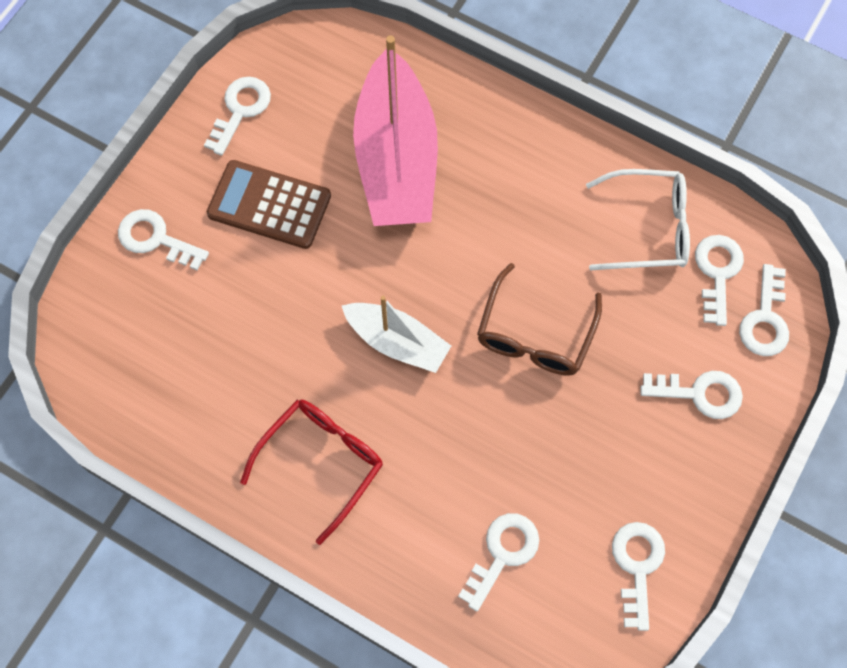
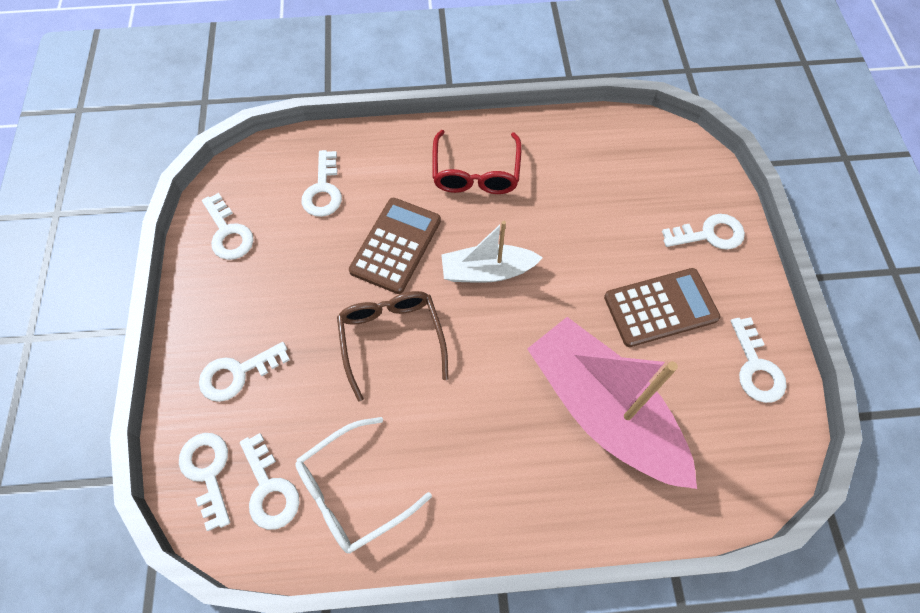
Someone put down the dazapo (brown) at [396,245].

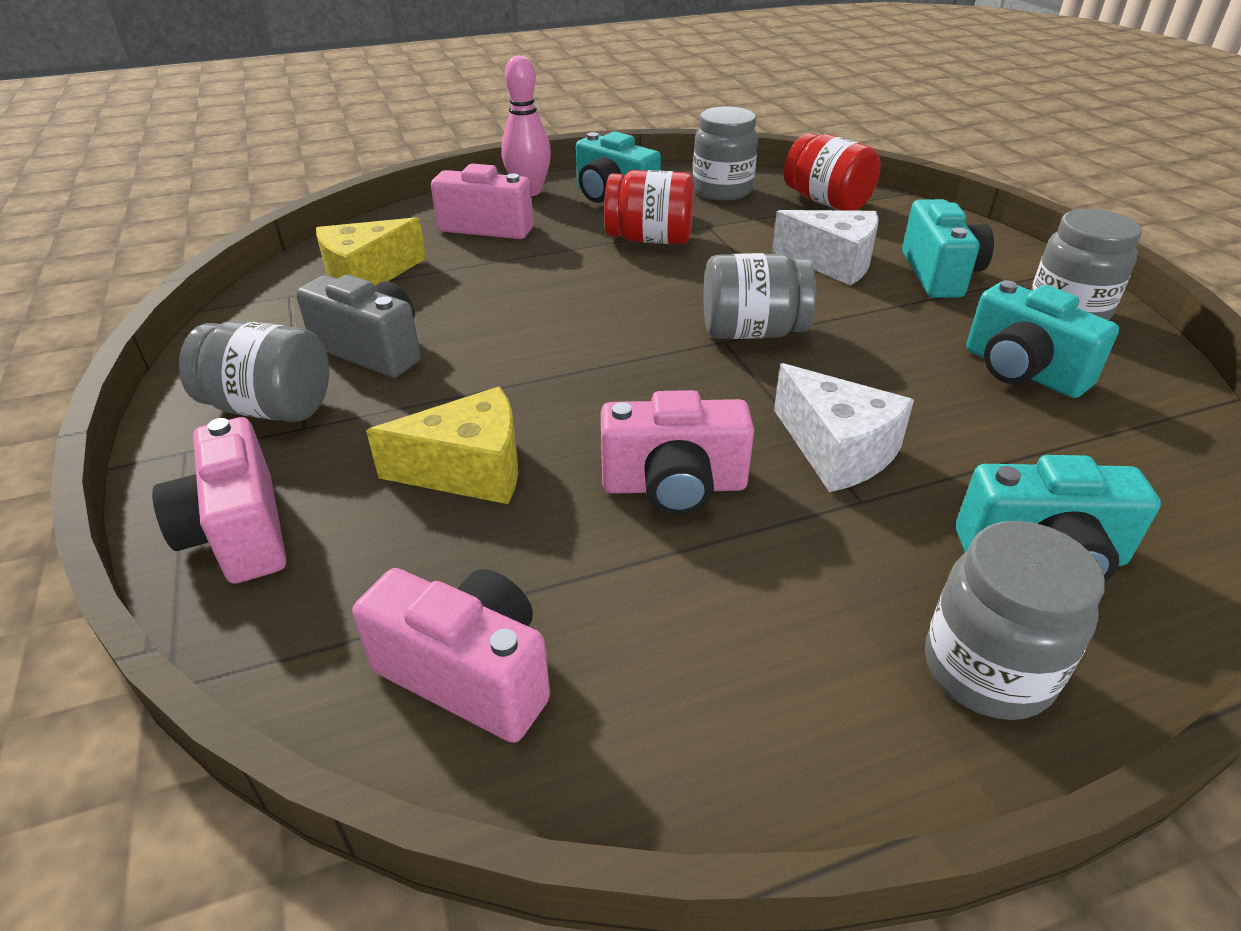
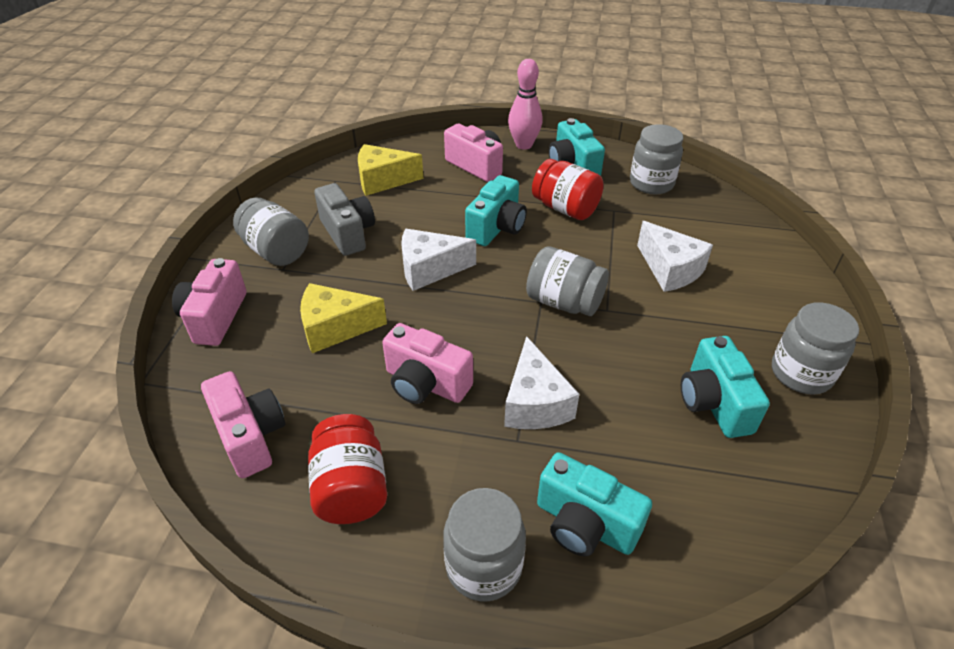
Someone carried the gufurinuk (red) from [827,202] to [351,488]. Someone carried the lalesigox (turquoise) from [939,274] to [497,228]. Someone rotated the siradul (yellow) at [469,470] by 150 degrees clockwise. Someone put down the siradul (white) at [429,269].

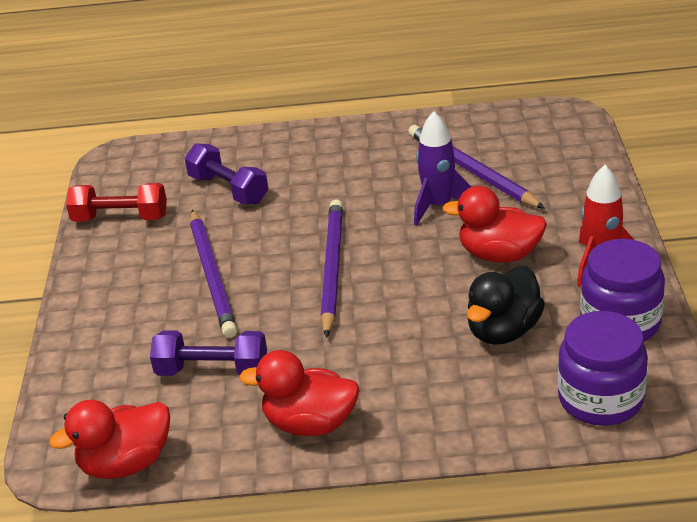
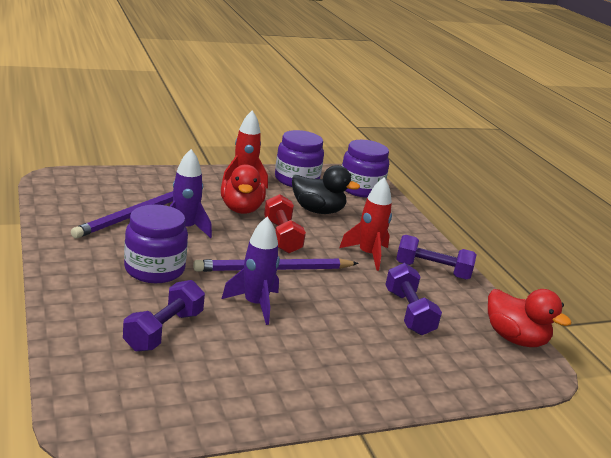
Someone carried the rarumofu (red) from [120,218] to [282,236]. Someone took away the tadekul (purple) at [212,276]. Someone swapped the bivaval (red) at [310,423] for the rarumofu (purple) at [432,270]. Someone put down the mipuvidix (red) at [368,255]. Someone put down the gufurinuk (purple) at [154,269]. Someone put down the mipuvidix (purple) at [255,304].

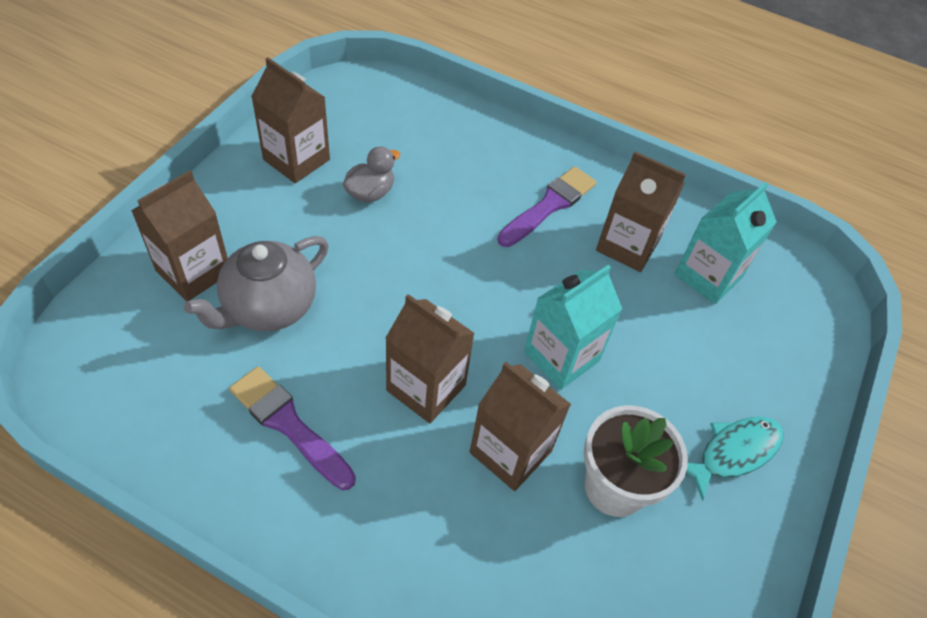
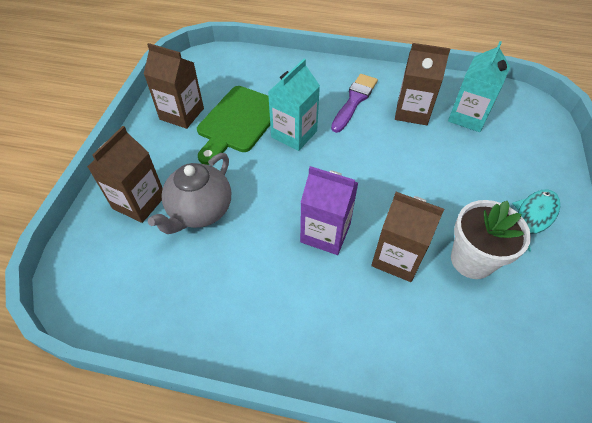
Someone swapped the bivaval (grey) at [370,193] for the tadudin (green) at [238,122]. Someone carried the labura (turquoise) from [561,356] to [294,134]. Someone repainted the labura (brown) at [426,388], which became the labura (purple) at [325,233]. Someone took away the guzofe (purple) at [289,424].

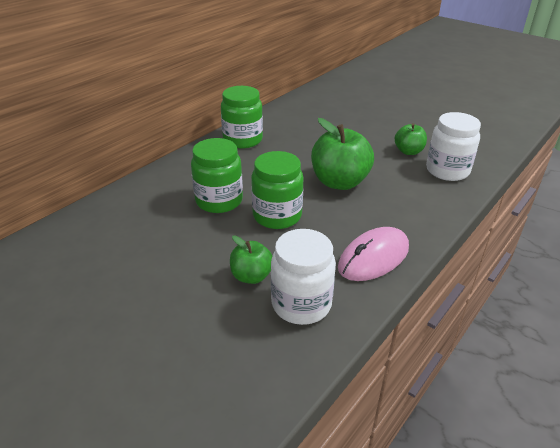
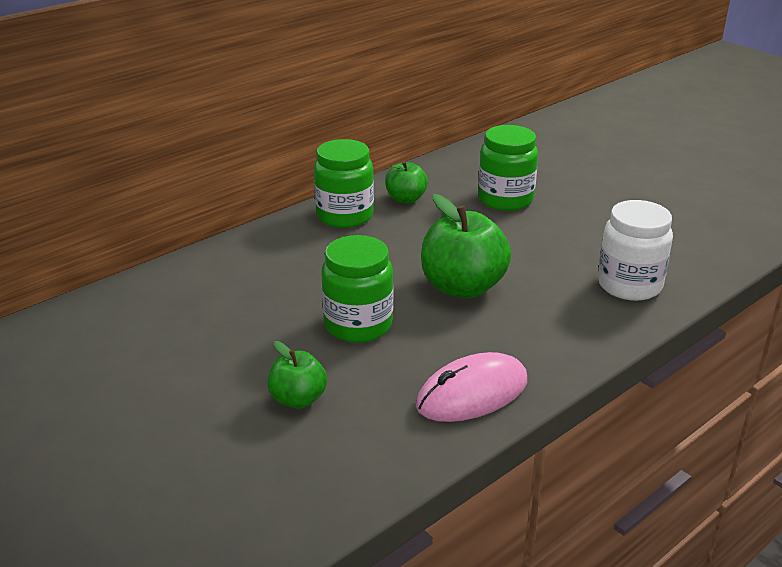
Someone carried the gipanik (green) from [408,151] to [405,199]. Someone carried the gufurinuk (green) from [219,201] to [505,199]. Someone took away the gufurinuk (white) at [301,304].

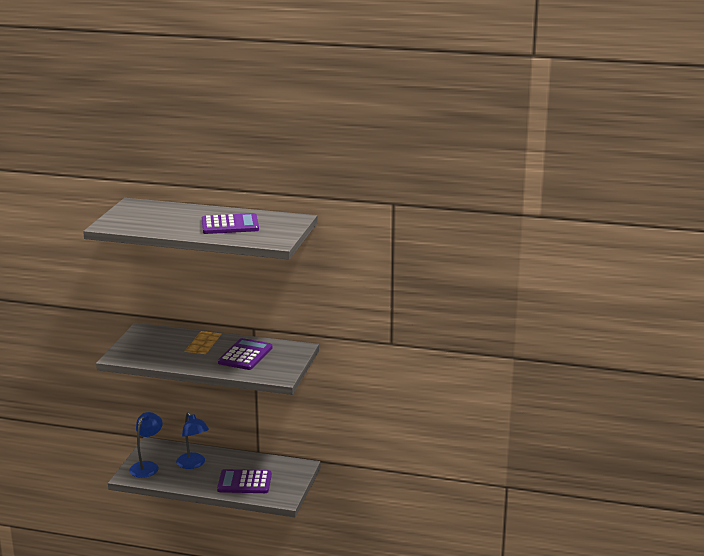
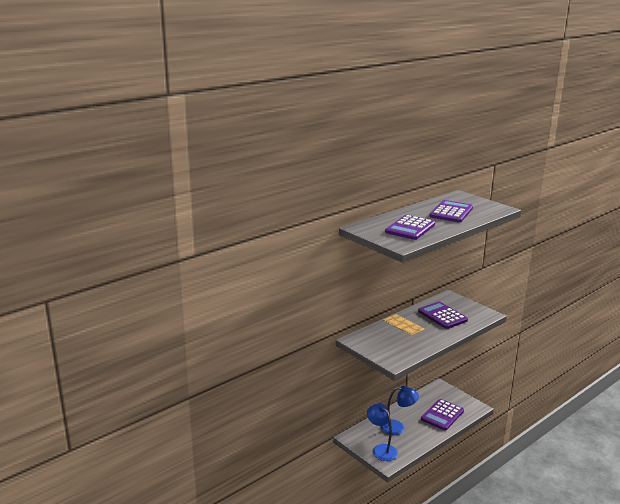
Someone put down the dazapo (purple) at [410,228].

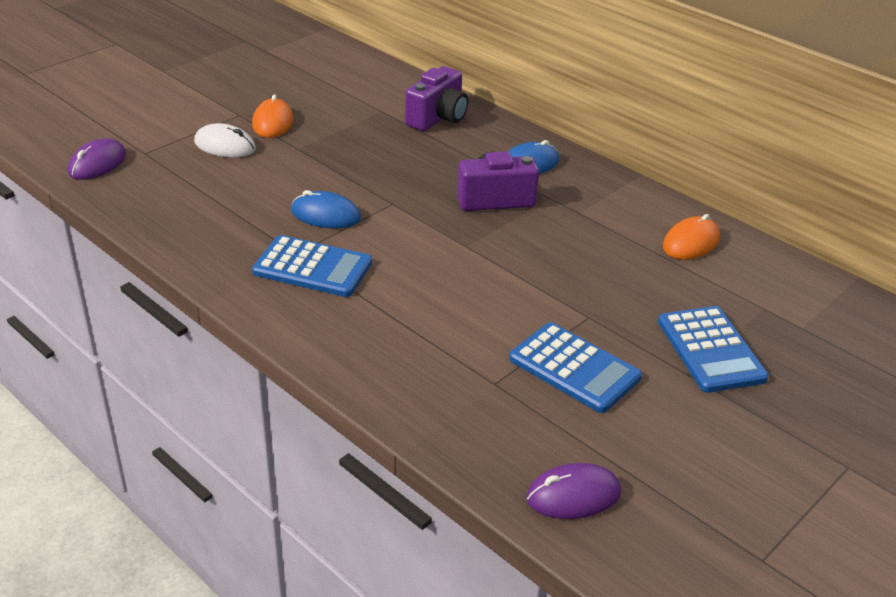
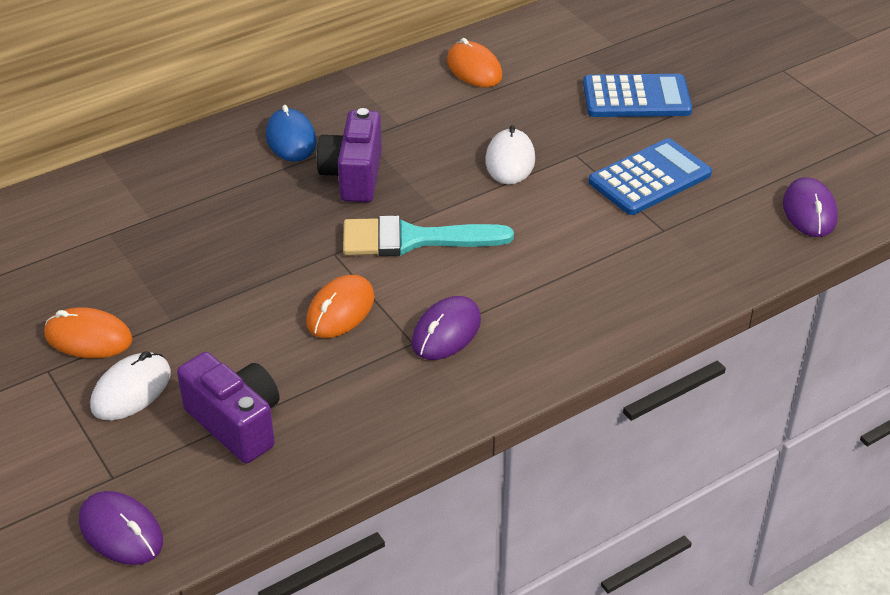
Someone carried the lalesigox (purple) from [438,118] to [236,423]. Someone repainted the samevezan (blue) at [325,215], which became the samevezan (orange) at [340,310]. Someone swapped the dazapo (blue) at [312,267] for the samevezan (purple) at [446,332]. Someone put down the samevezan (white) at [510,160]. Someone put down the guzofe (turquoise) at [412,239].

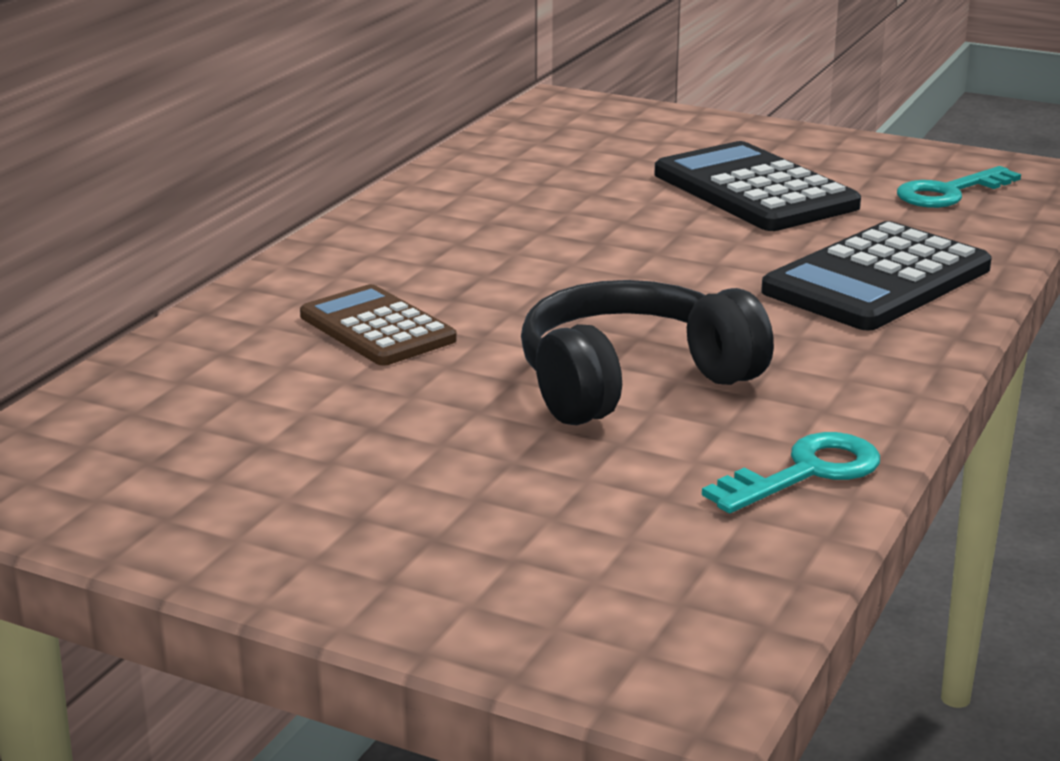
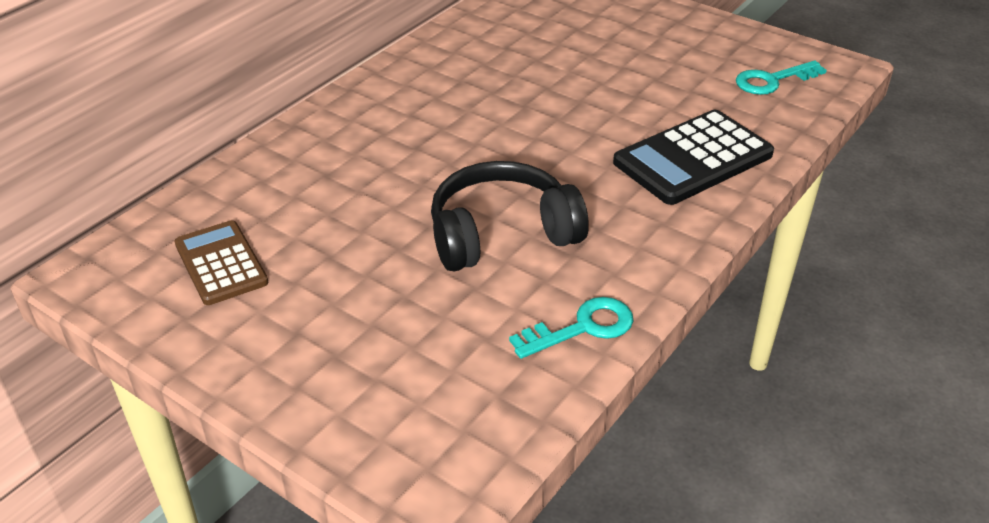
Someone took away the dazapo (black) at [755,190]. Someone carried the dazapo (brown) from [377,328] to [221,263].

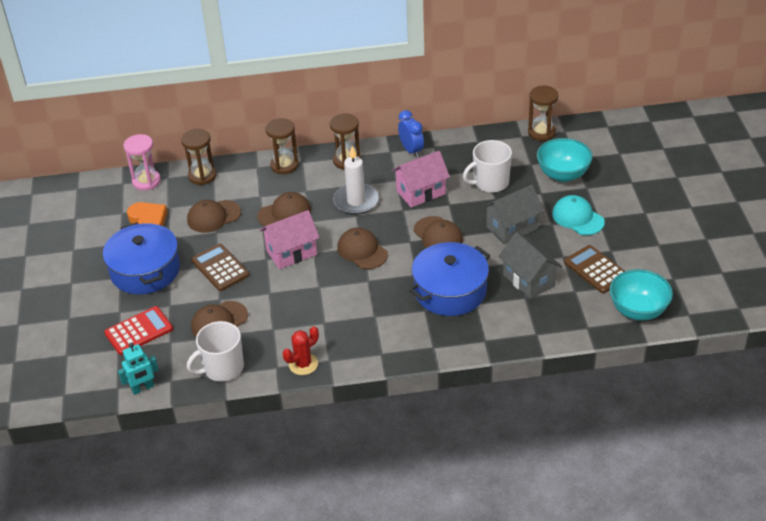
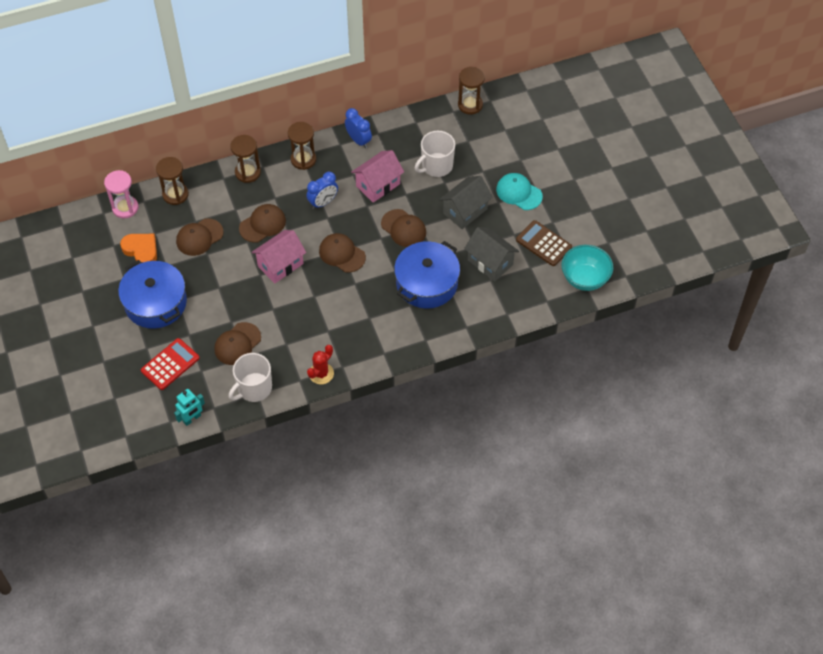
Someone took away the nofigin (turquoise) at [563,174]. Someone swapped the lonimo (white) at [356,201] for the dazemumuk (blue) at [323,202]. Someone took away the dazapo (brown) at [220,268].

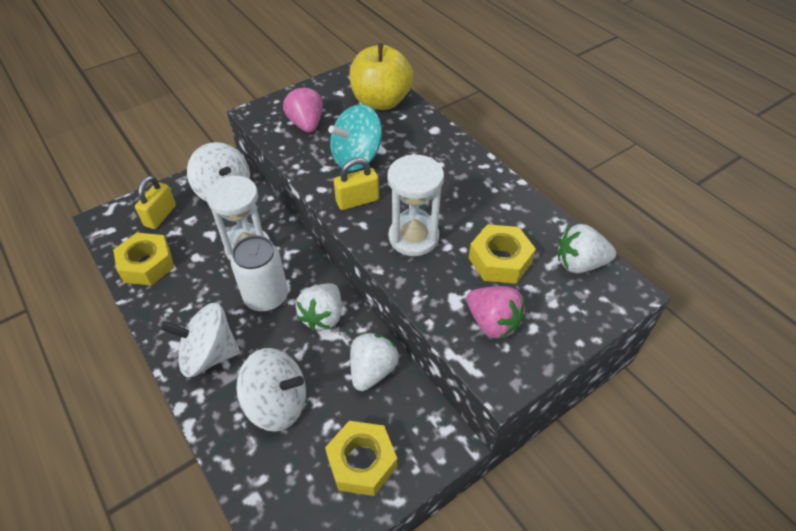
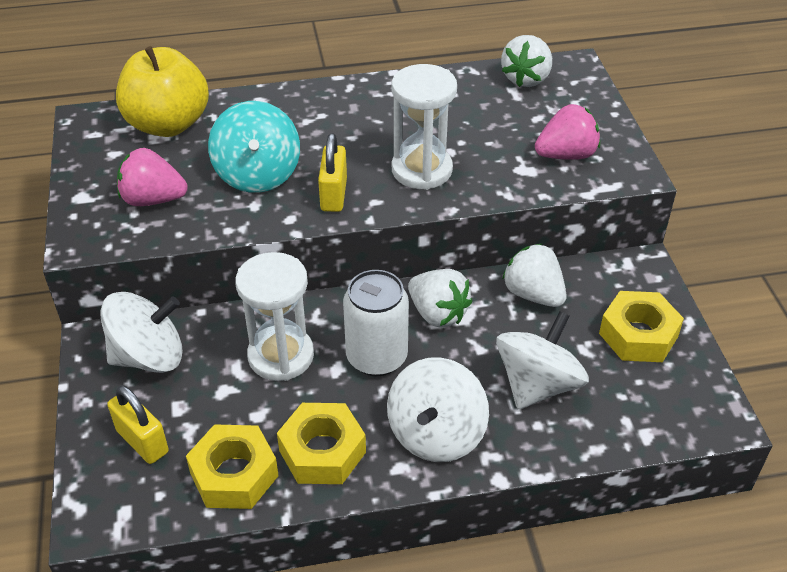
Someone carried the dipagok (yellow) from [500,260] to [322,451].

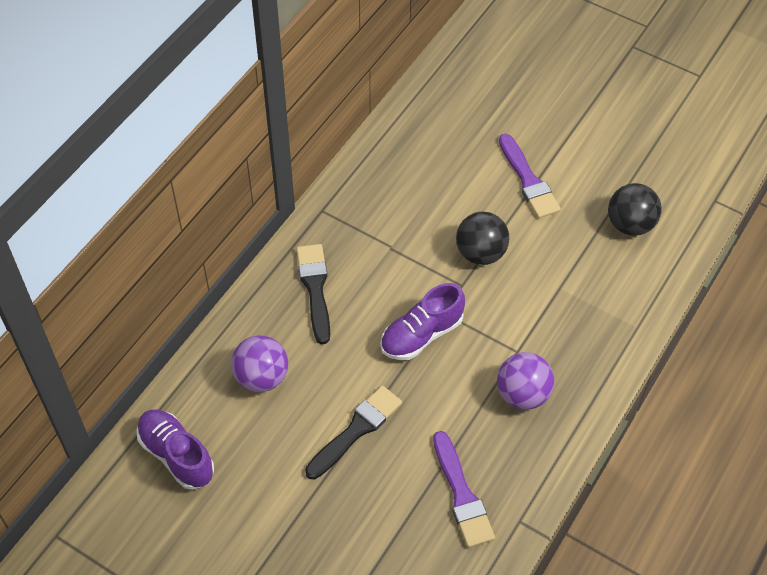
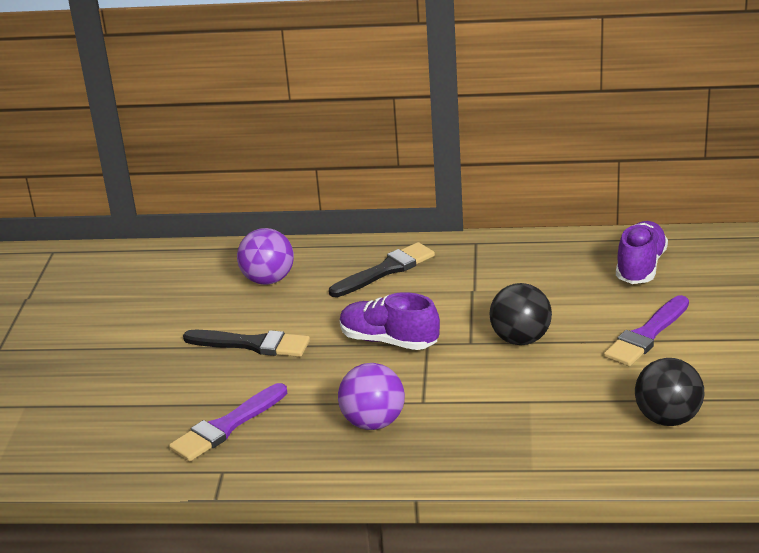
Someone carried the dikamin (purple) from [176,455] to [640,267].

